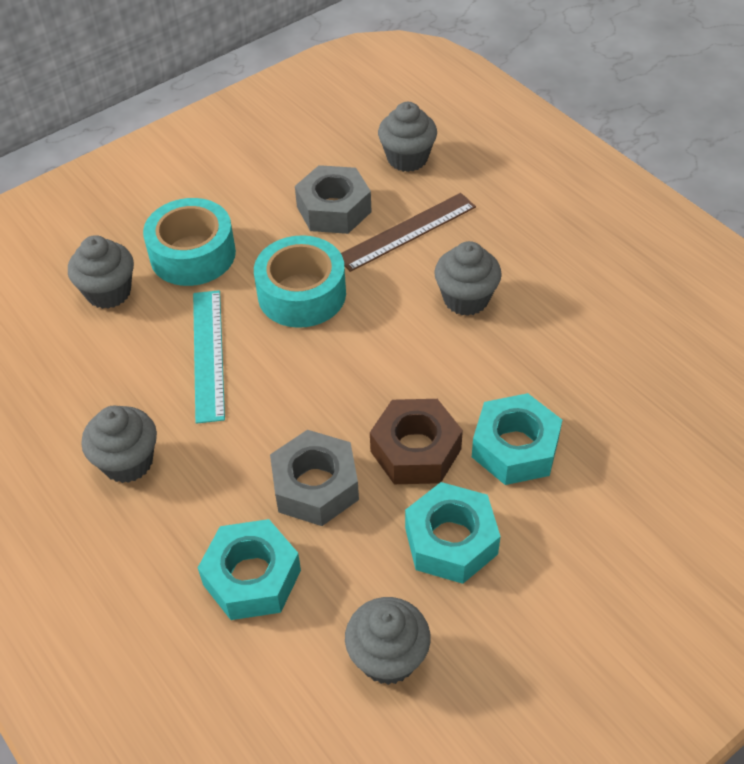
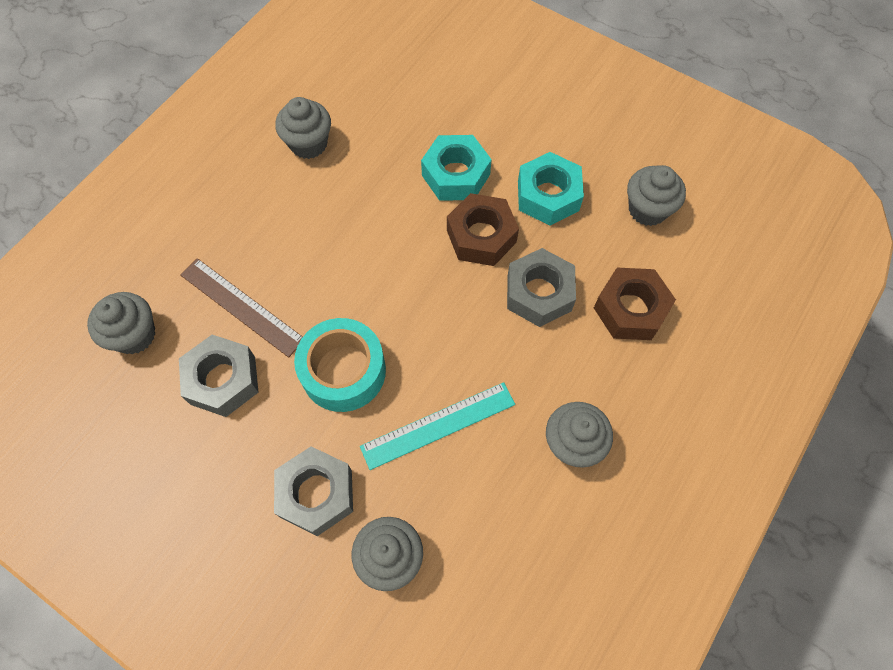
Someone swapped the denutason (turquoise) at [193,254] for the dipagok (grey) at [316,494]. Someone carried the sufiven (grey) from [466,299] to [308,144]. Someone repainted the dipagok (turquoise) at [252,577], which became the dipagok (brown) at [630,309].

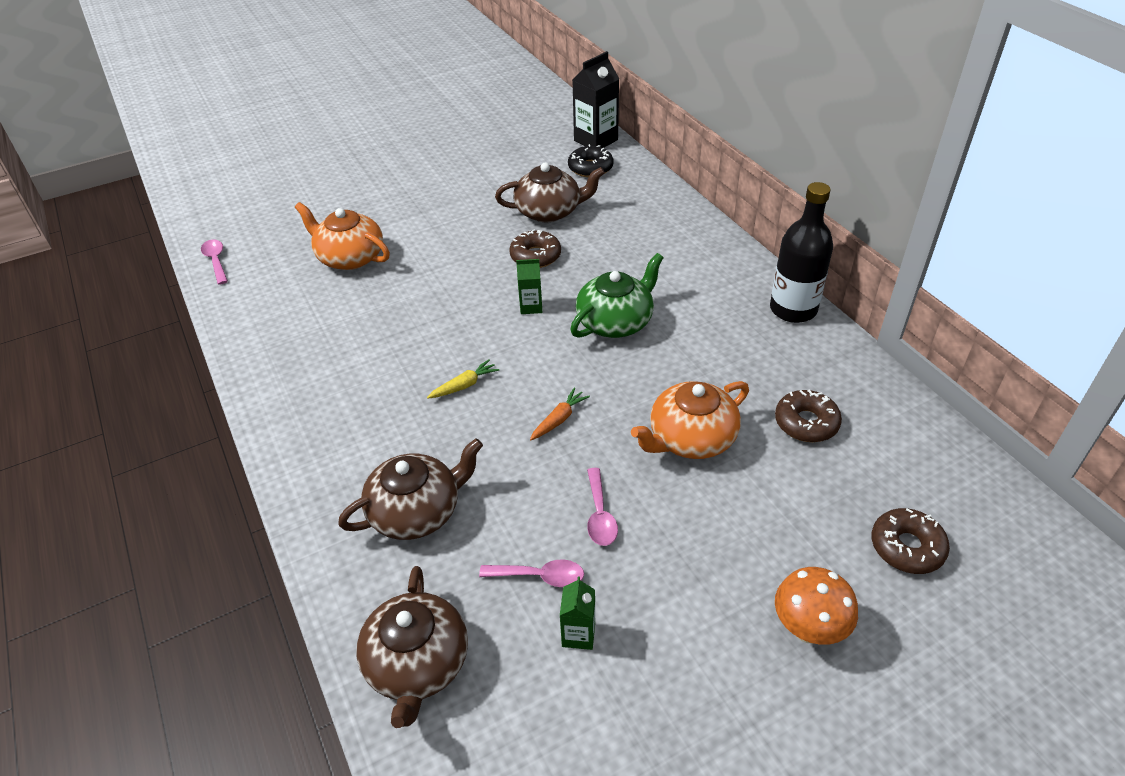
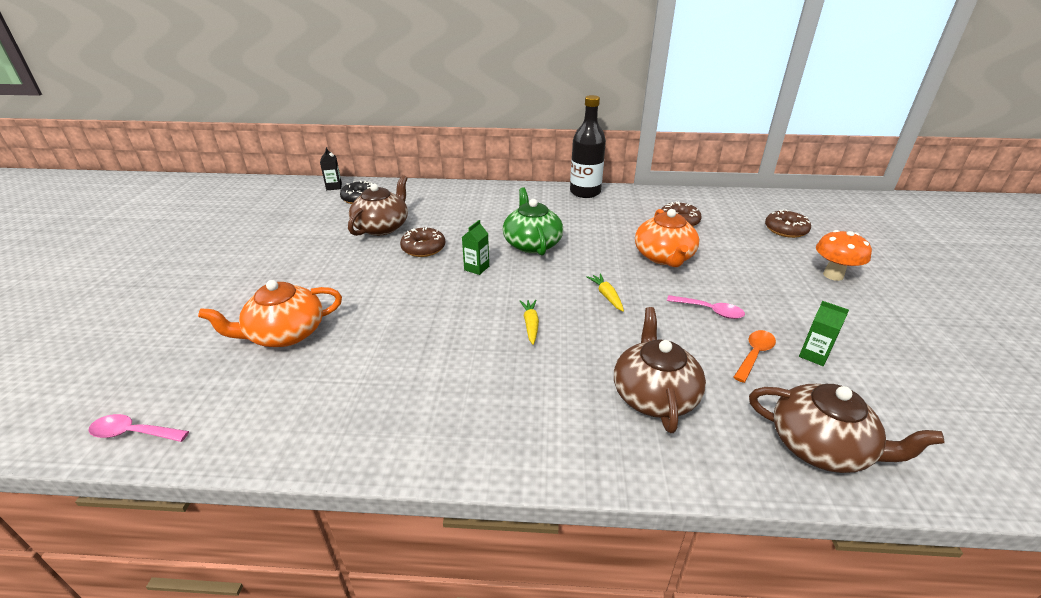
Someone scaled the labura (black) at [596,140] by 0.54. Someone repainted the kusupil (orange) at [559,419], which became the kusupil (yellow) at [606,296]. Someone repainted the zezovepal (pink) at [540,576], which became the zezovepal (orange) at [754,354].

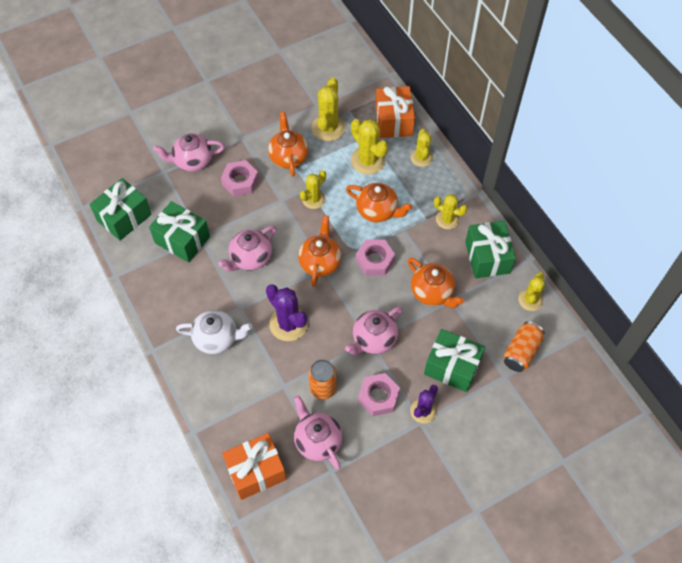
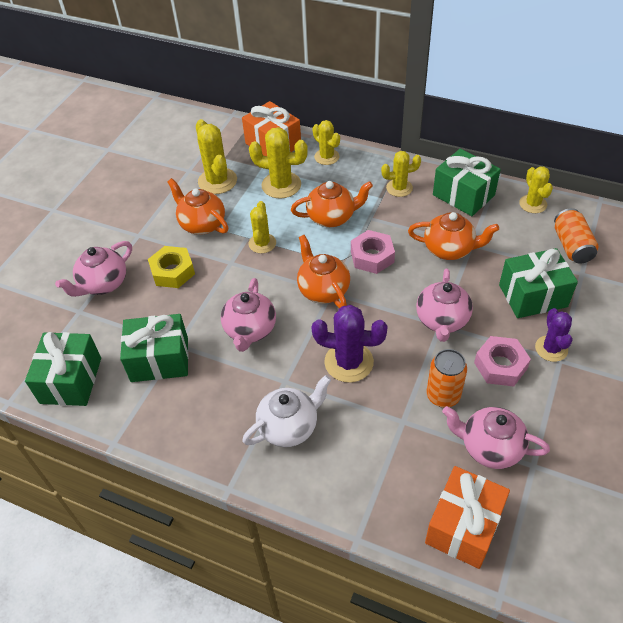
Someone repainted the dipagok (pink) at [240,181], which became the dipagok (yellow) at [173,271].

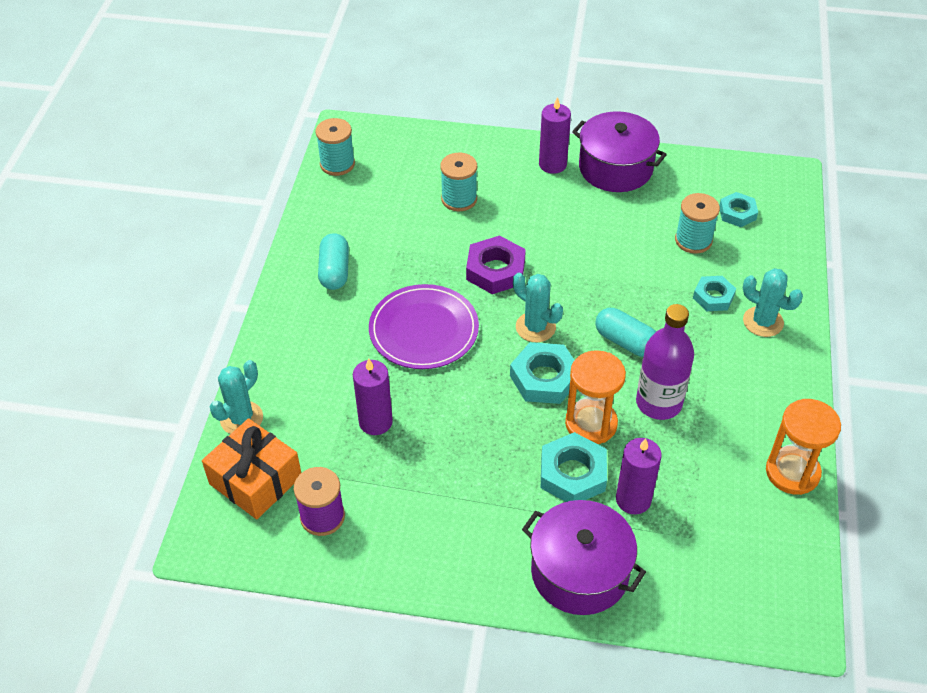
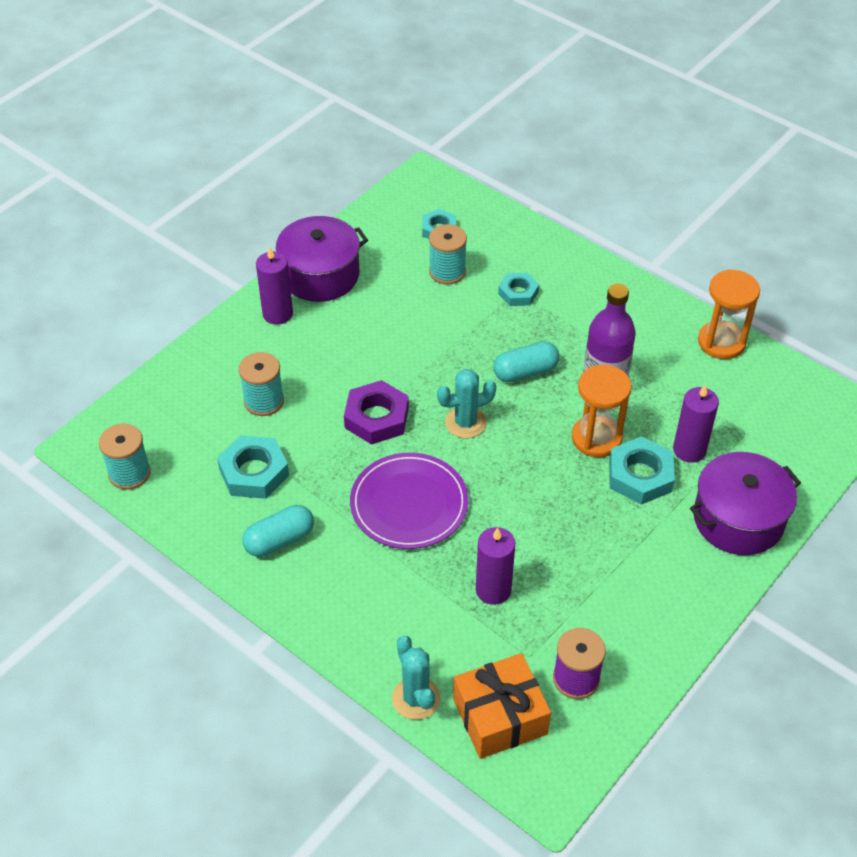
Someone rotated the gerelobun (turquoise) at [335,271] by 60 degrees counterclockwise. Someone took away the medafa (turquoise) at [763,322]. Someone carried the dipagok (turquoise) from [544,378] to [254,472].

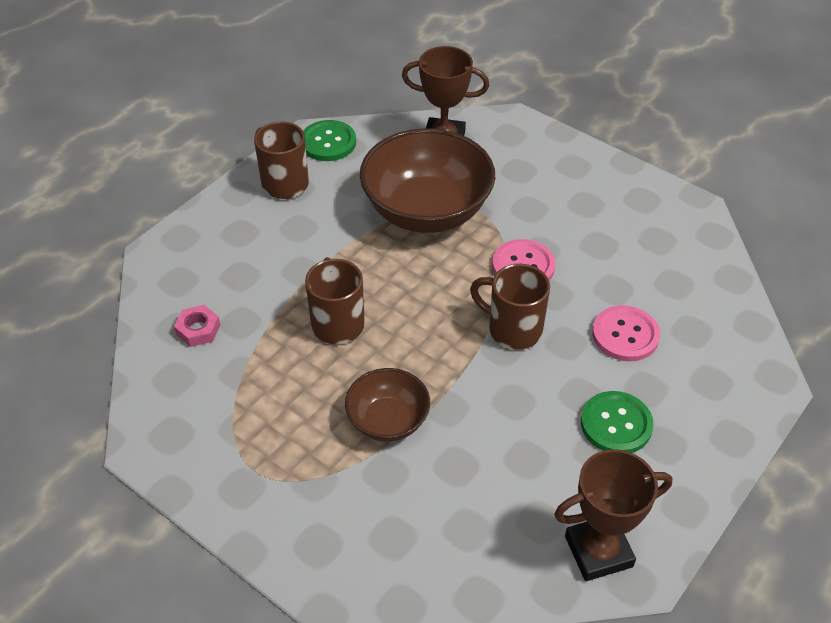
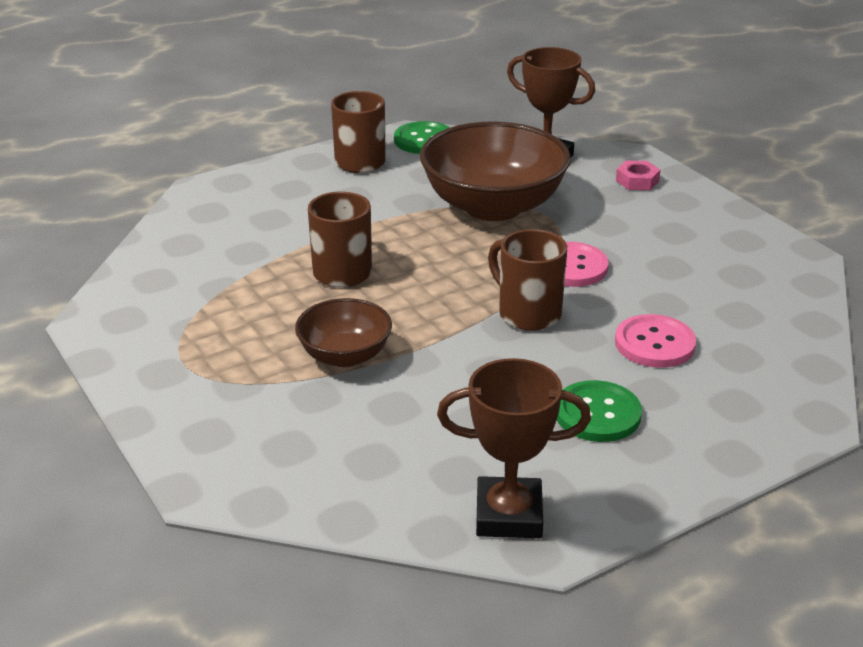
Someone carried the dipagok (pink) from [198,330] to [637,181].

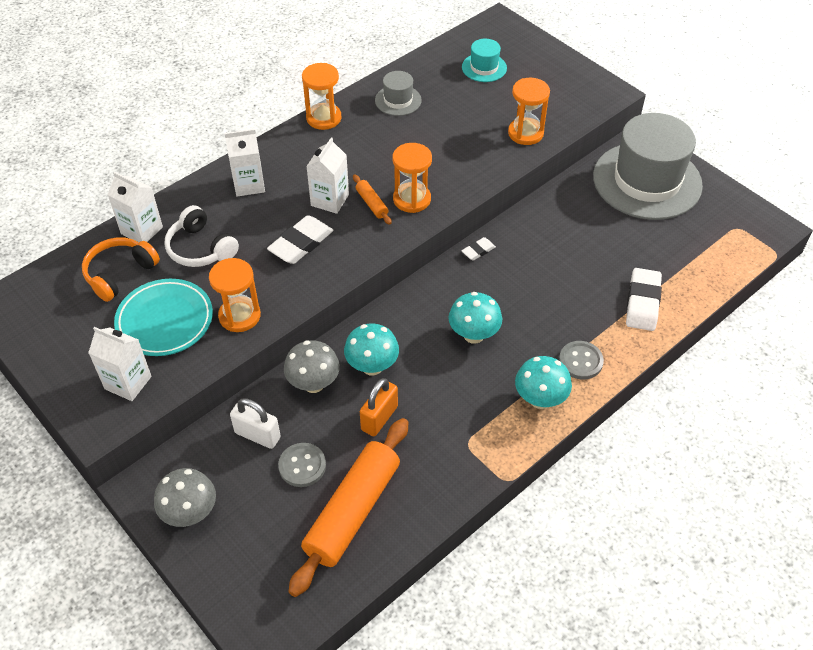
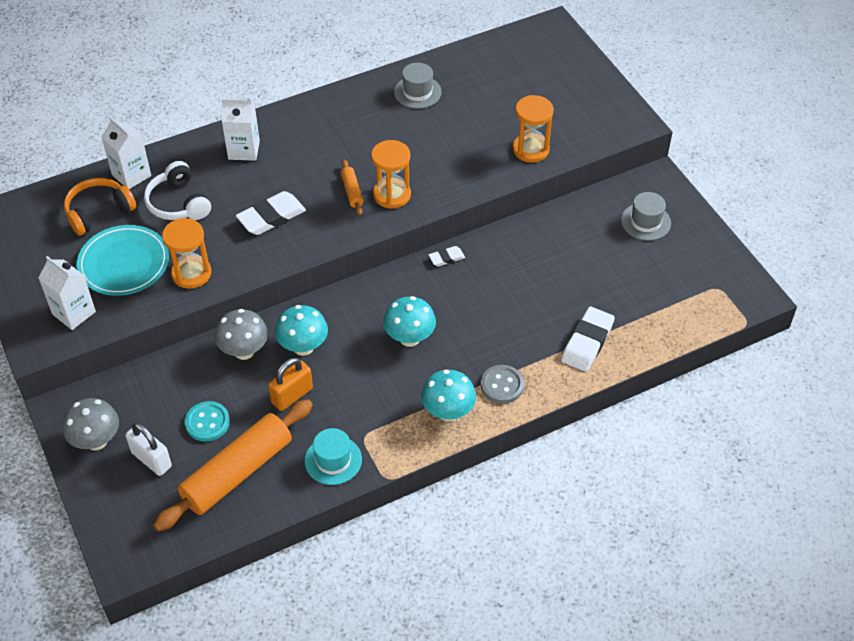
Someone carried the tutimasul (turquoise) from [484,67] to [333,460]. Someone took away the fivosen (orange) at [323,118]. Someone scaled the tutimasul (grey) at [647,181] by 0.44. Someone took away the labura (white) at [330,200]. Someone carried the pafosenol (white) from [257,435] to [151,460]. Someone repainted the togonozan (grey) at [302,466], which became the togonozan (turquoise) at [207,422].

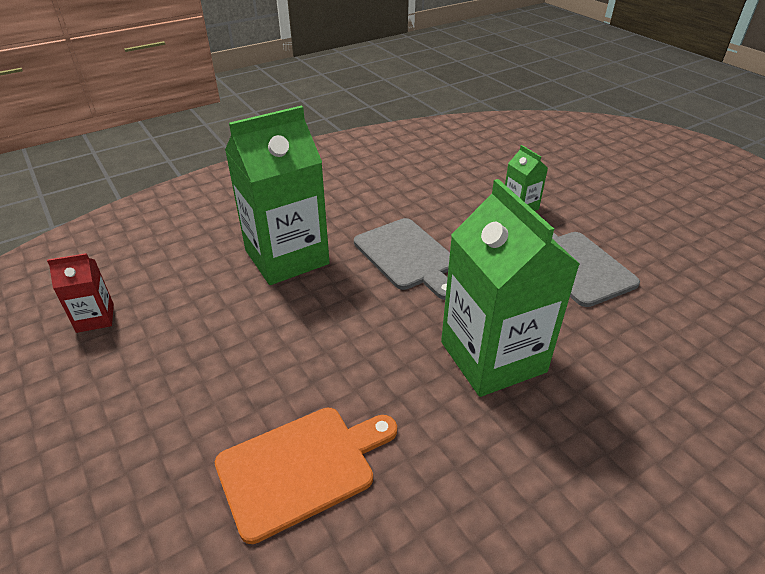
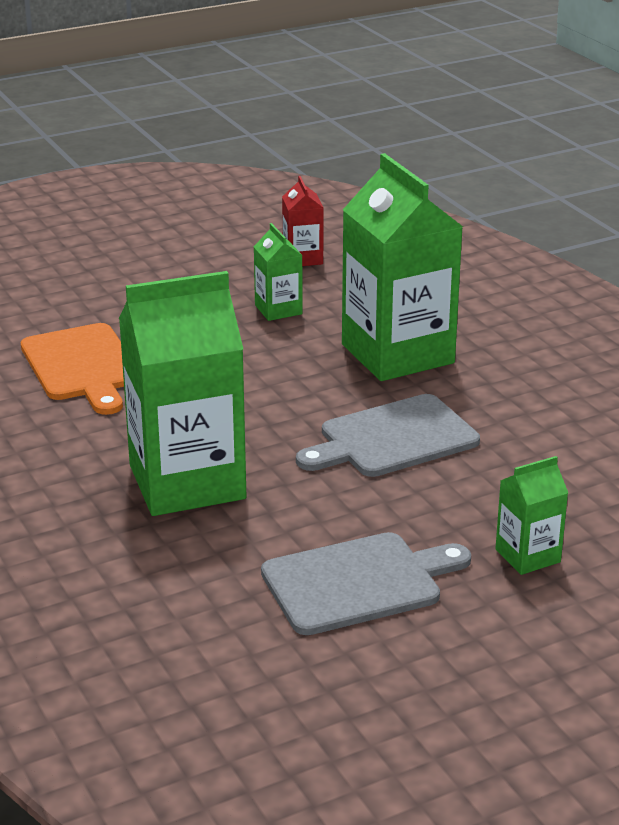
Someone put down the labura (green) at [278,310].

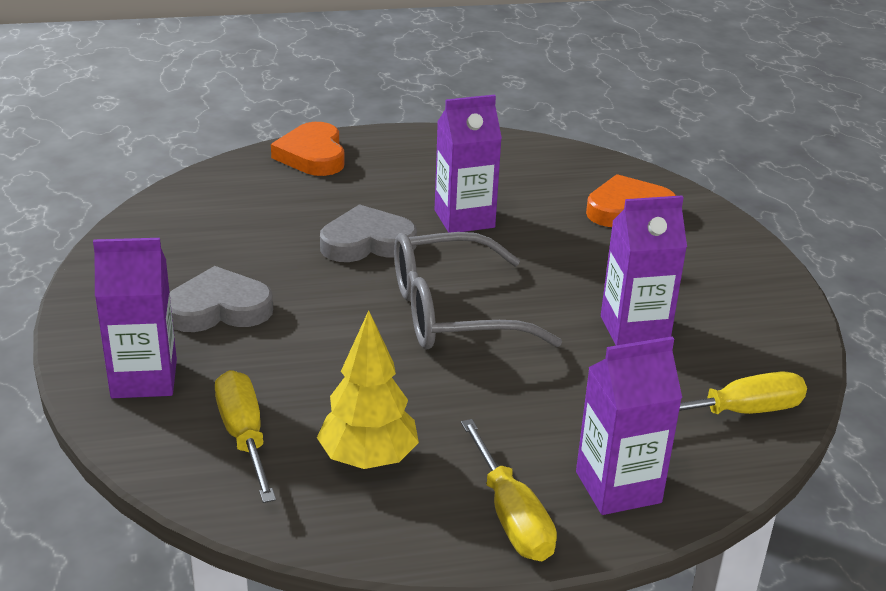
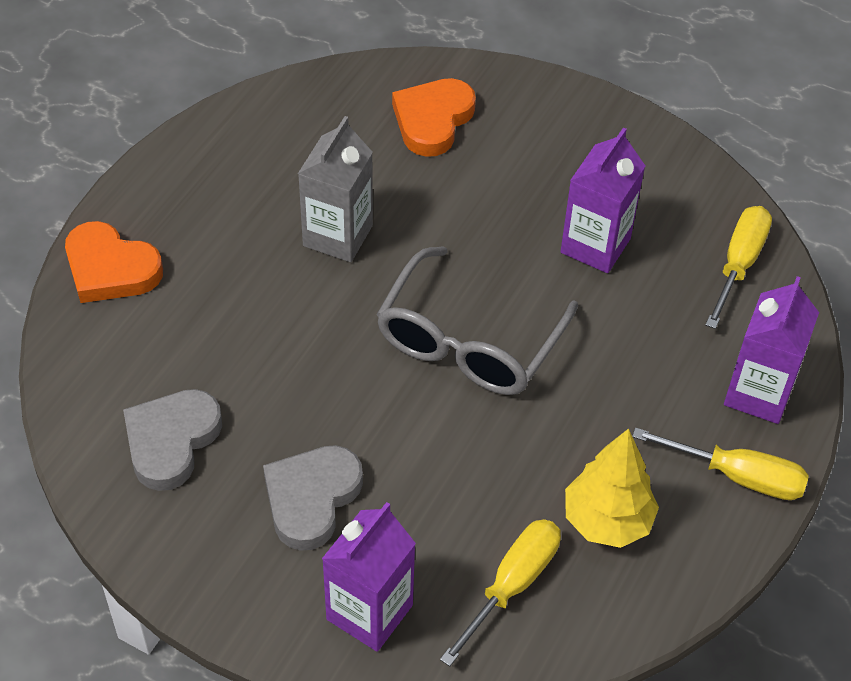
Someone repainted the labura (purple) at [464,219], which became the labura (grey) at [338,236]. Someone carried the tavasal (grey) from [367,242] to [171,441]. Someone rotated the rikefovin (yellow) at [244,437] by 105 degrees clockwise.

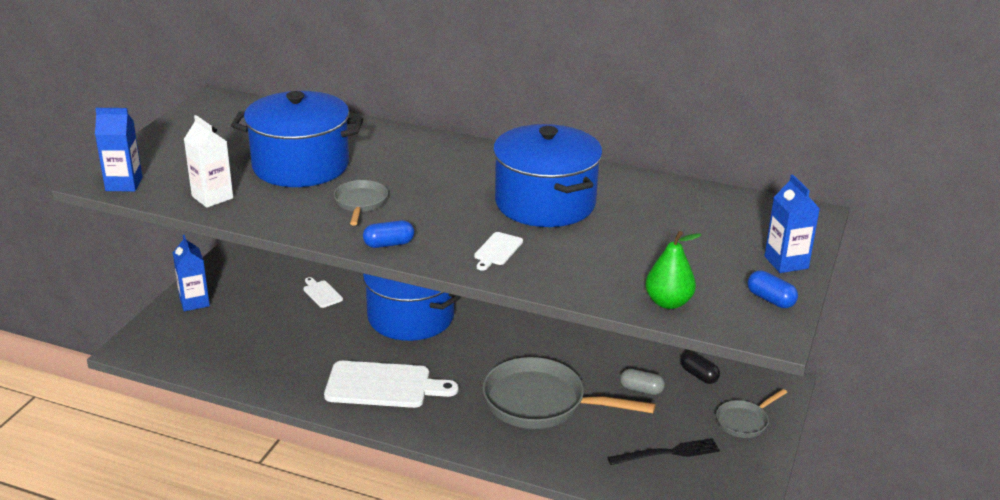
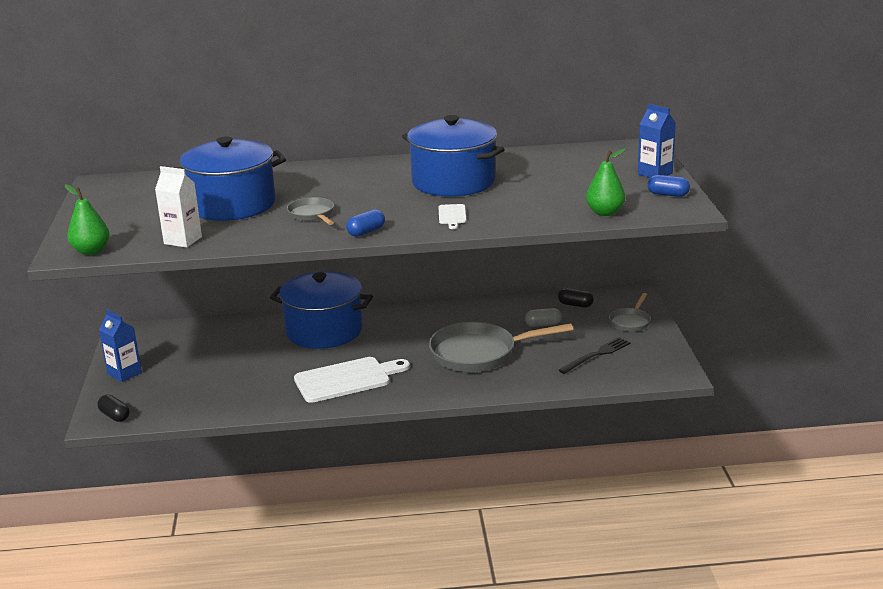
Someone swapped the labura (blue) at [124,184] for the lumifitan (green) at [91,251]. Someone took away the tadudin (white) at [322,293]. Someone put down the gerelobun (black) at [115,416].

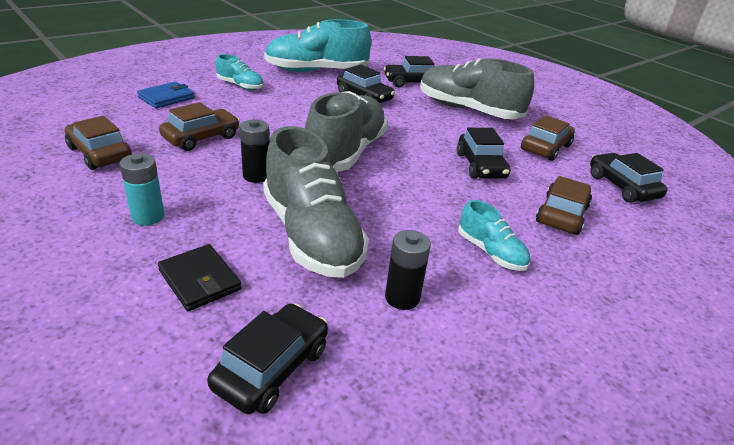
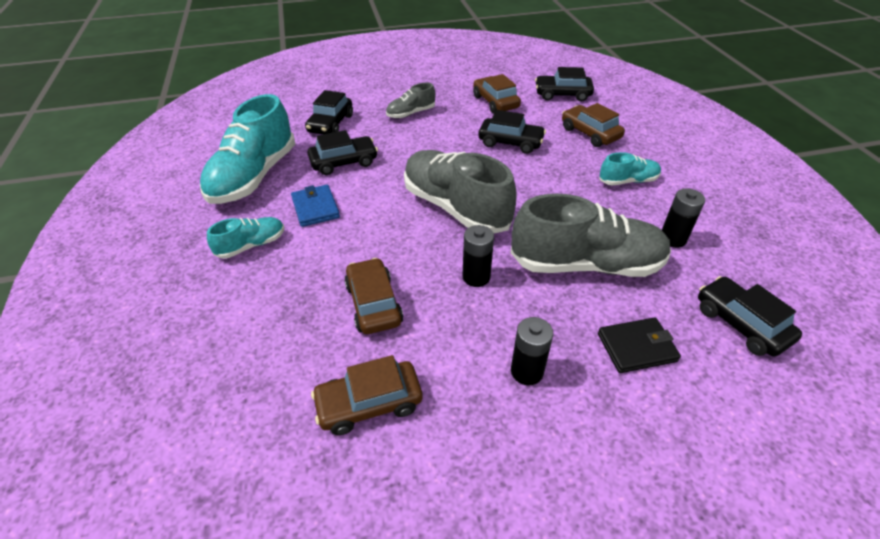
Someone scaled the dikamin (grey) at [468,110] by 0.49. Someone carried the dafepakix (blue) from [166,98] to [315,208]. Someone repainted the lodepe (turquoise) at [148,216], which became the lodepe (black) at [527,371].

